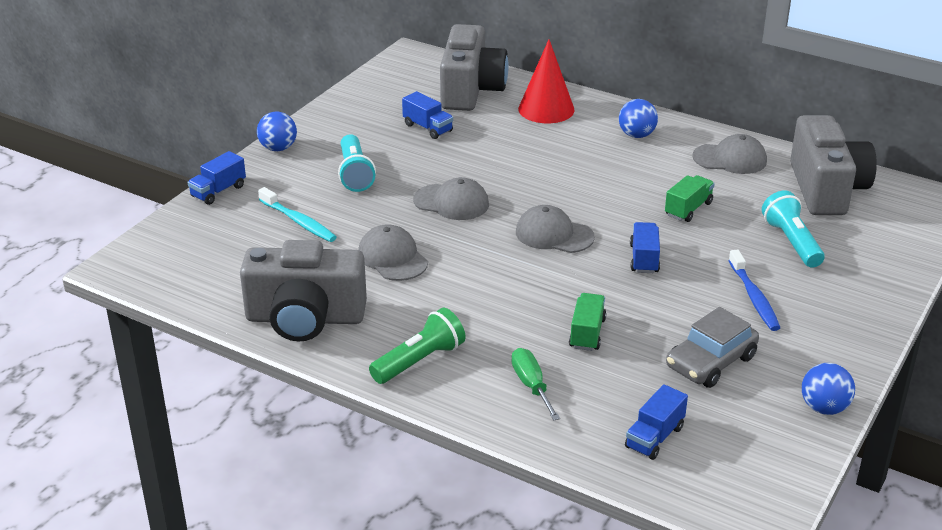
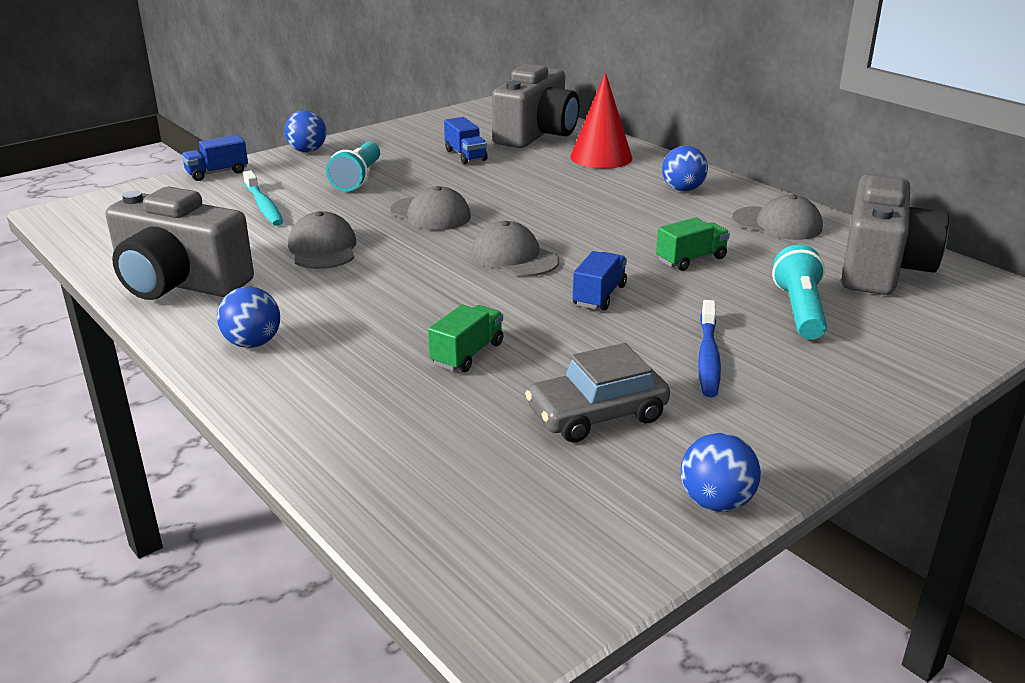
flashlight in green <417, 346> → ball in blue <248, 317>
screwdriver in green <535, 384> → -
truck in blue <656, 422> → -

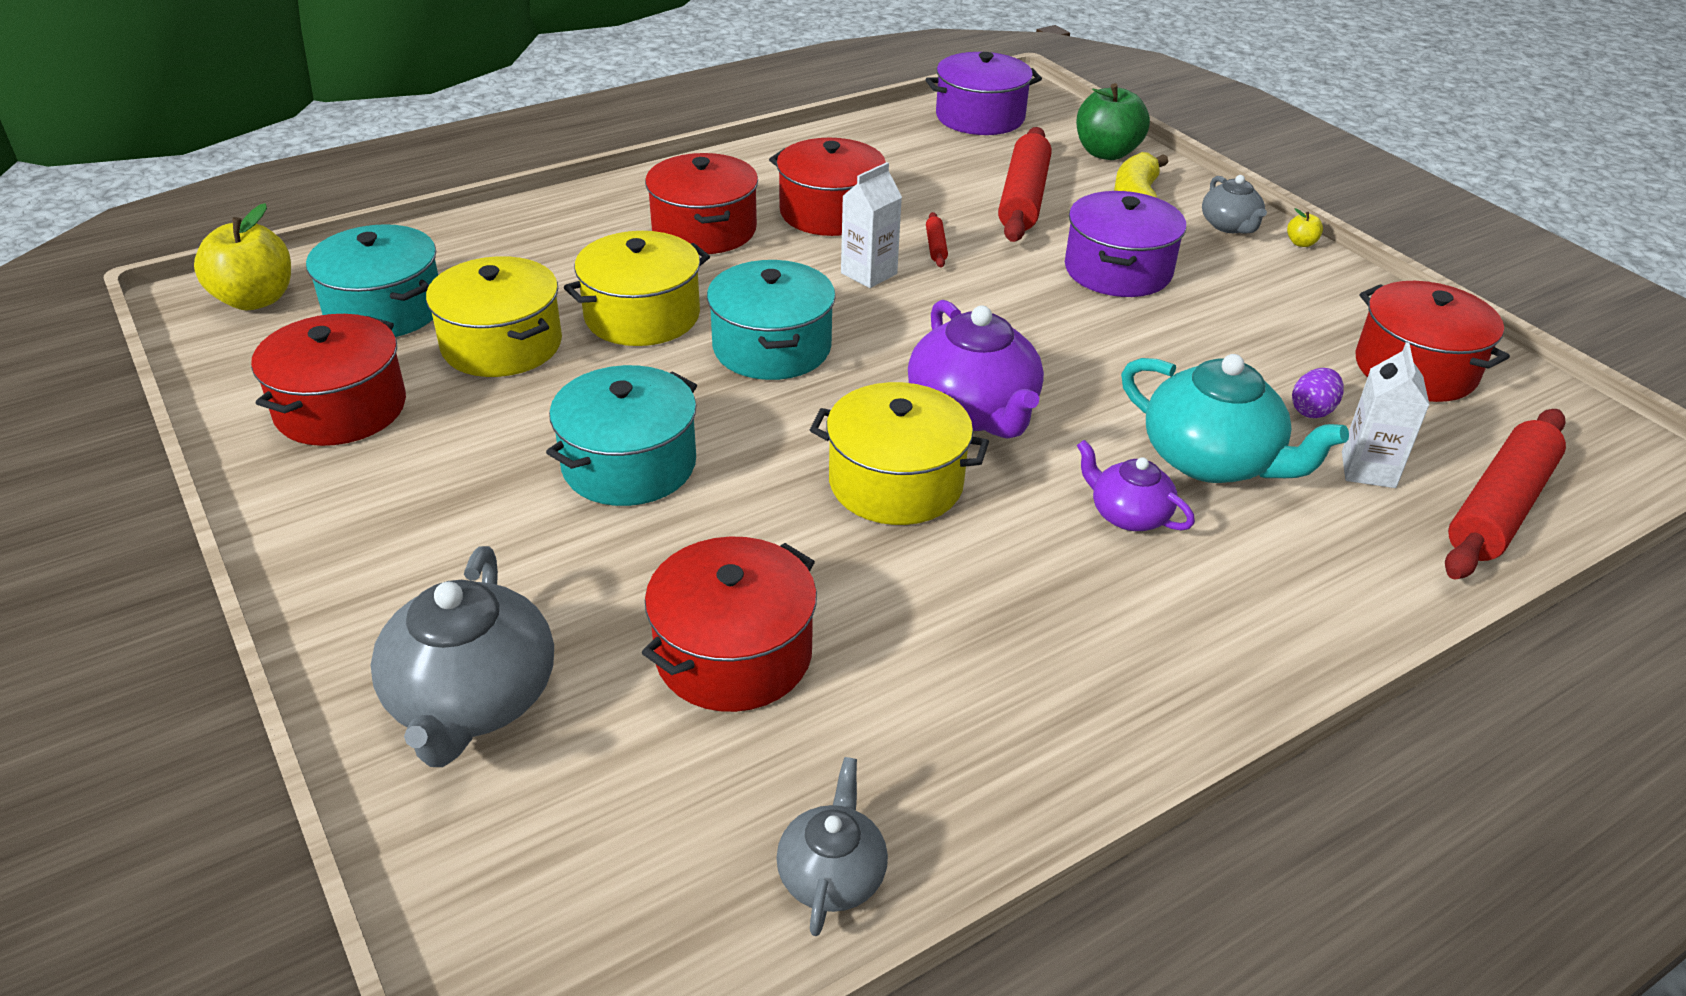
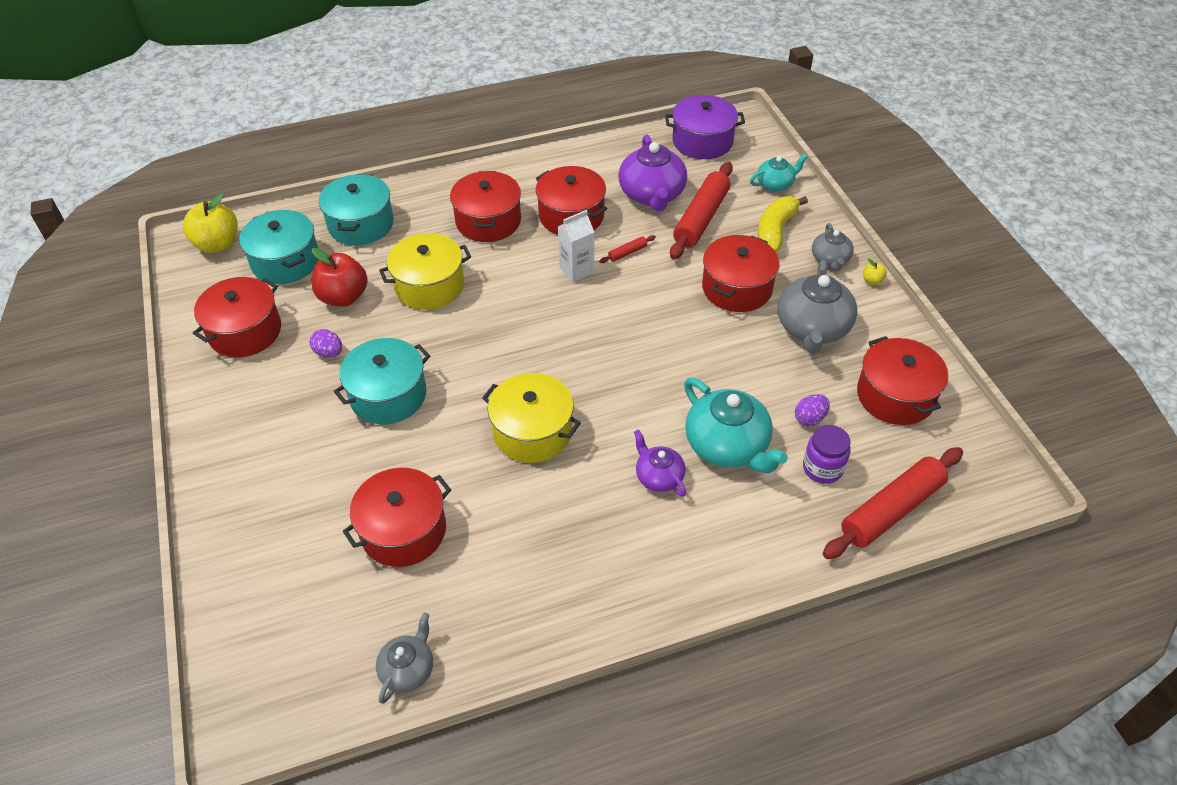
teapot in grey <462, 656> → teapot in grey <817, 307>, moved
pot in yellow <494, 316> → apple in red <339, 277>
pot in turquoise <771, 320> → pot in turquoise <356, 209>, moved
teapot in purple <976, 369> → teapot in purple <653, 173>, moved
rolling pin in red <937, 239> → rolling pin in red <627, 249>, 45 degrees clockwise
pot in purple <1125, 244> → pot in red <740, 273>
apple in green <1113, 121> → teapot in turquoise <779, 172>
carton in white <1385, 415> → jar in purple <827, 454>
- → egg in purple <326, 343>

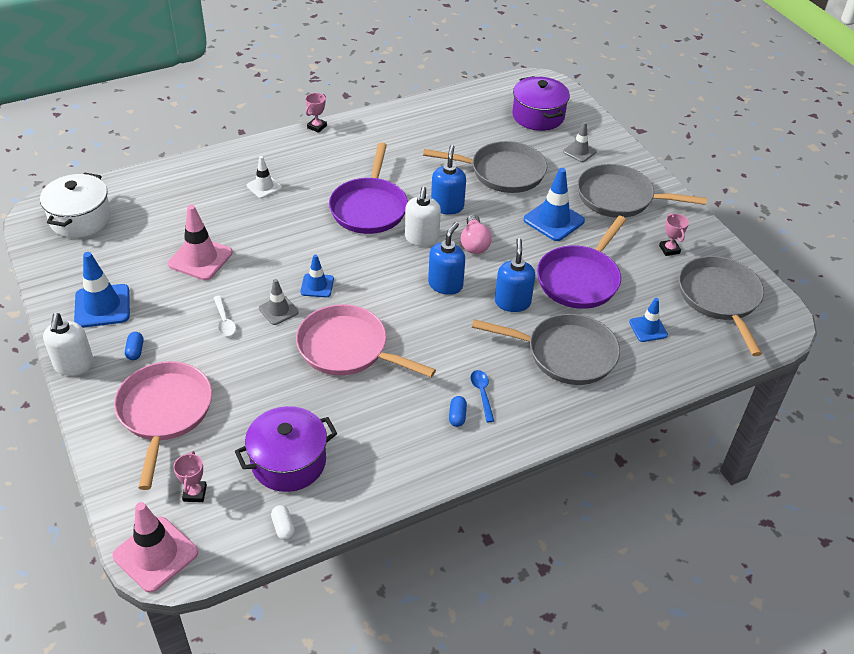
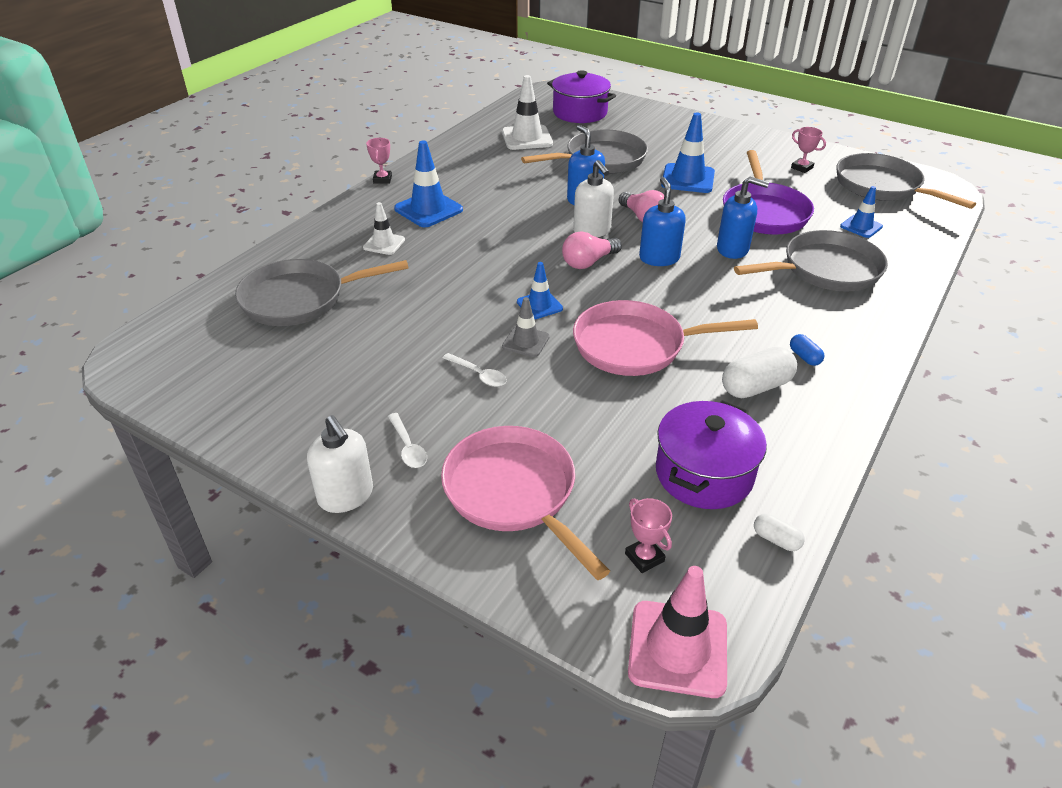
pot in white <75, 205> → -
traffic cone in blue <102, 290> → traffic cone in blue <428, 183>, moved
capsule in blue <134, 346> → spoon in white <407, 440>
traffic cone in pink <200, 242> → -
pan in purple <368, 188> → -
spoon in blue <482, 396> → -
soap dispenser in blue <515, 275> → soap dispenser in blue <743, 218>, 135 degrees clockwise
traffic cone in grey <580, 142> → -
pan in grey <642, 191> → pan in grey <322, 292>, moved
- → traffic cone in white <527, 112>
- → light bulb in pink <592, 250>
- → capsule in white <759, 372>

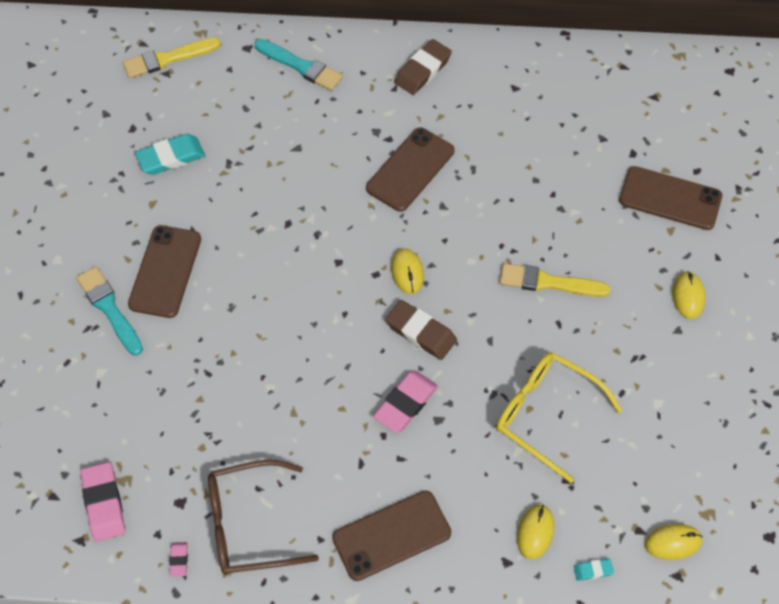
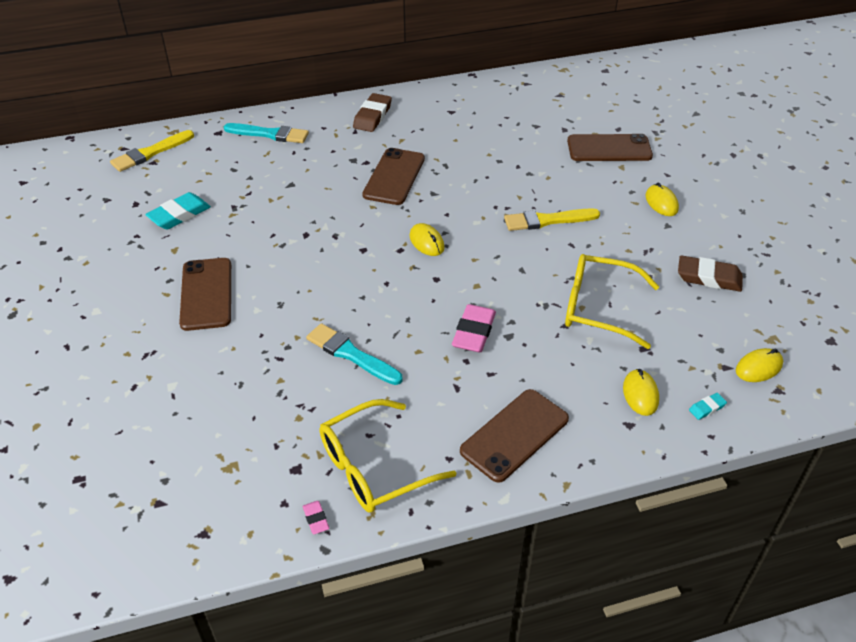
brush in turquoise <109, 310> → brush in turquoise <354, 354>, moved
eraser in pink <102, 502> → -
glasses in brown <263, 517> → glasses in yellow <388, 456>
eraser in brown <421, 330> → eraser in brown <710, 273>, moved

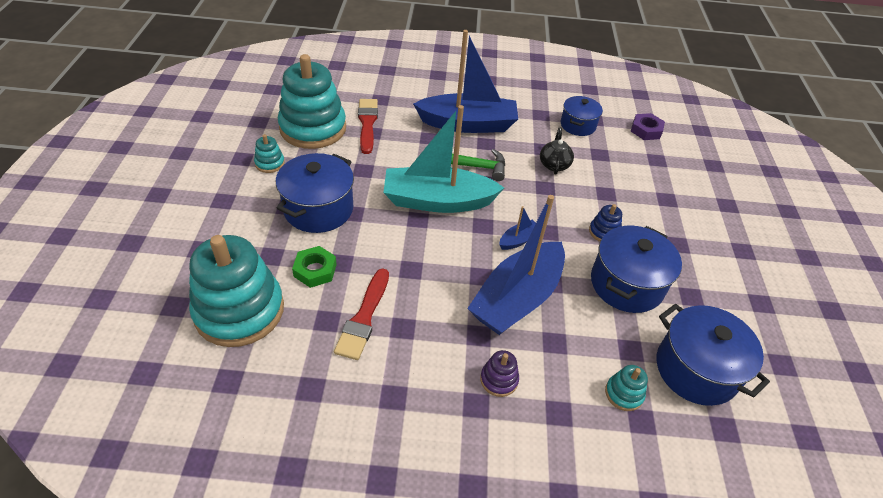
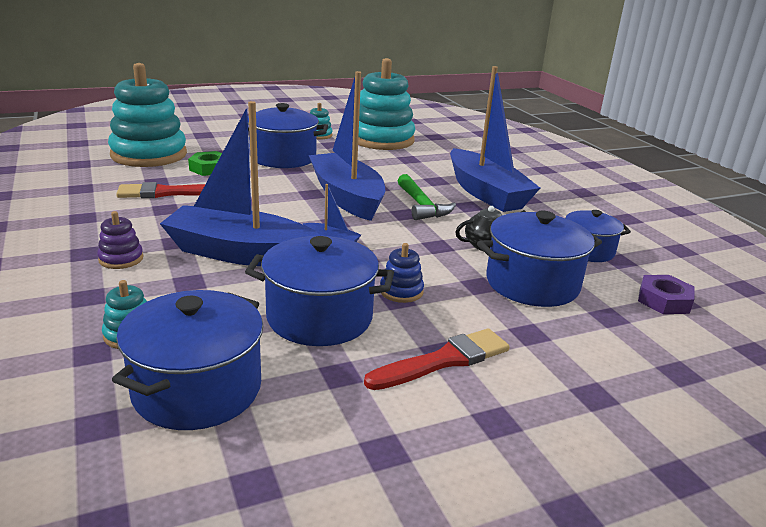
brush in red <368, 126> → brush in red <437, 359>, moved
boat in turquoise <443, 159> → boat in blue <347, 146>
- → pot in blue <539, 259>

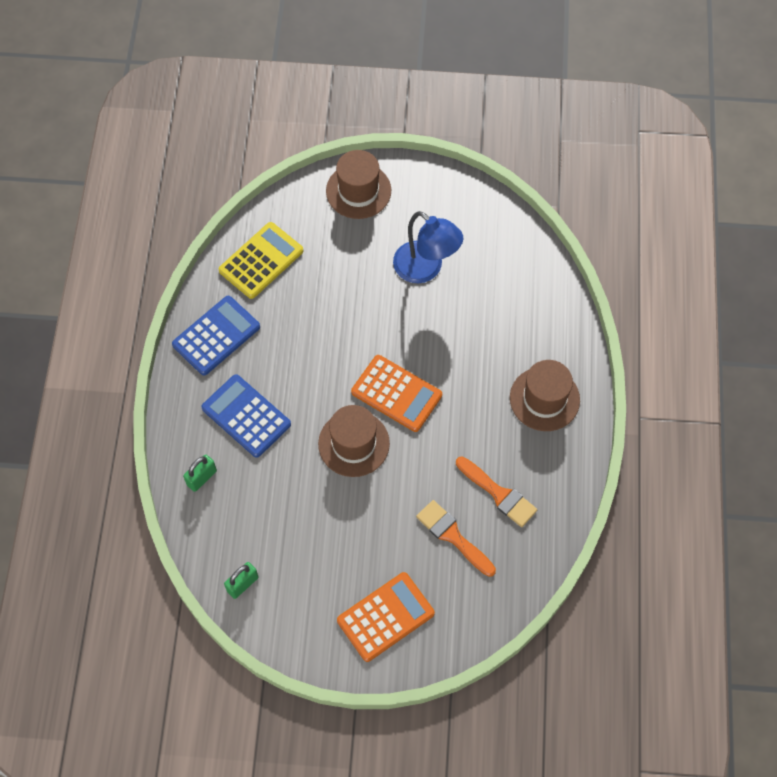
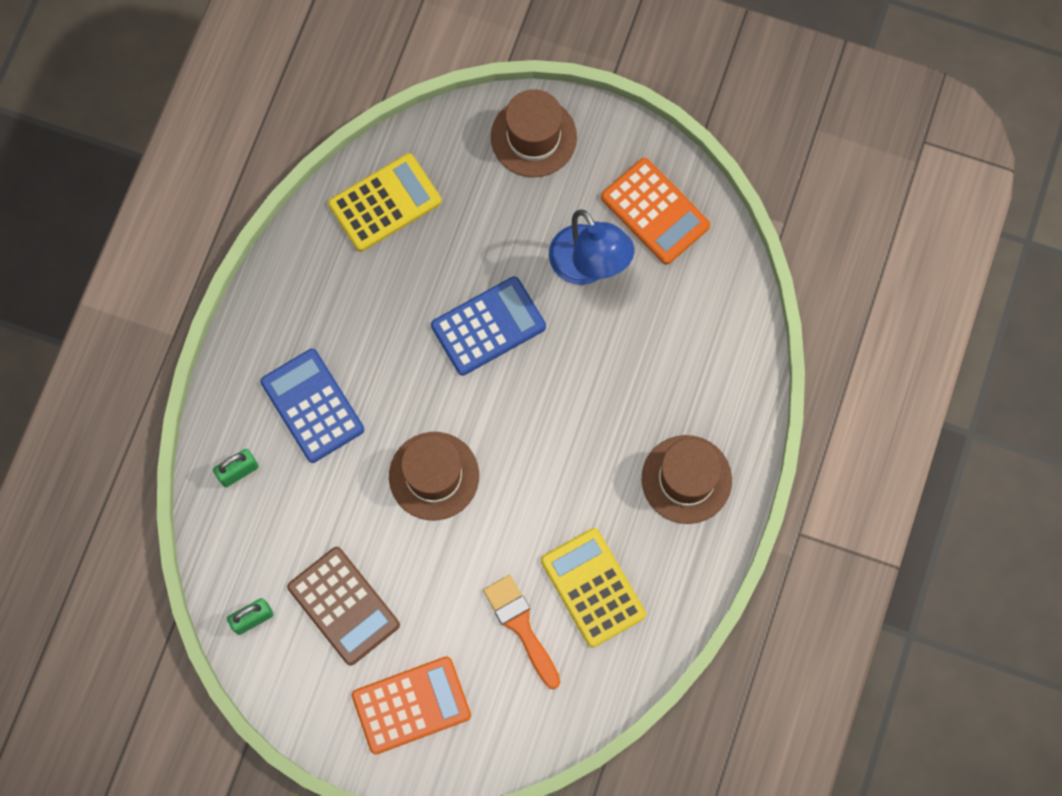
calculator in blue <216, 335> → calculator in blue <488, 326>, moved
calculator in orange <396, 393> → calculator in orange <655, 211>, moved
brush in orange <496, 491> → calculator in yellow <593, 588>
- → calculator in brown <343, 606>

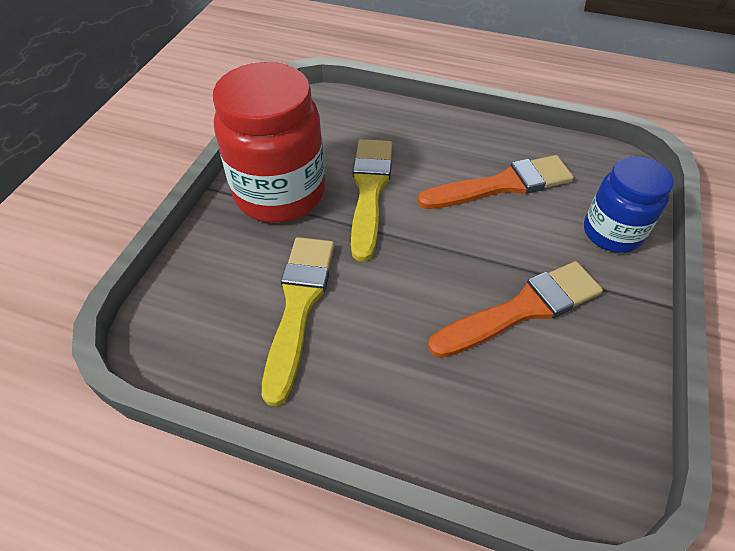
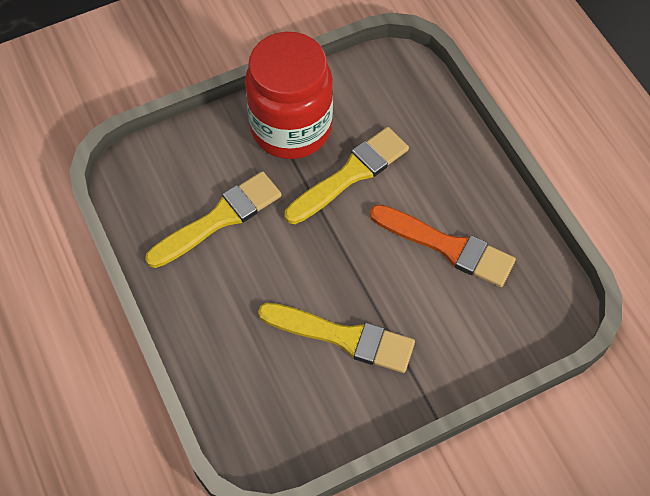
brush in orange <515, 309> → brush in yellow <336, 338>
jar in blue <629, 204> → -

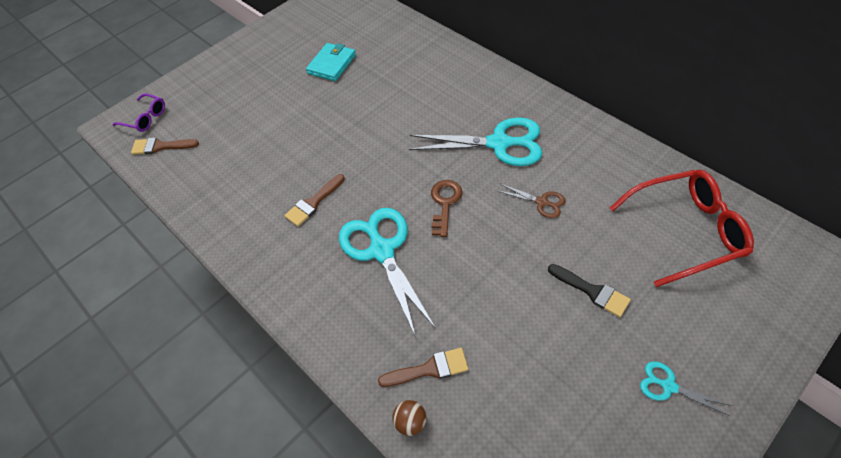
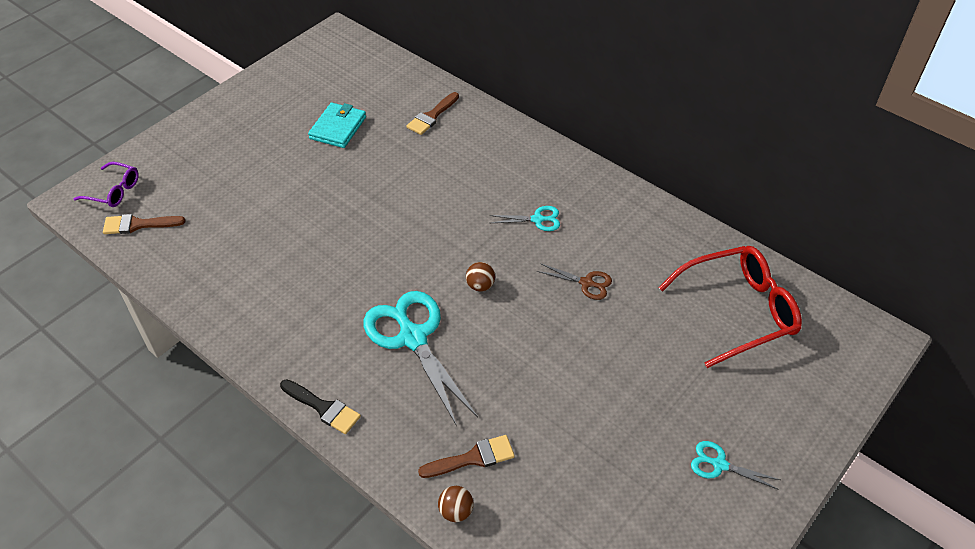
brush in brown <314, 200> → brush in brown <432, 113>, moved
scissors in turquoise <475, 141> → scissors in turquoise <524, 218>, x0.48
key in brown <446, 208> → ball in brown <480, 276>
brush in black <589, 290> → brush in black <320, 406>, moved

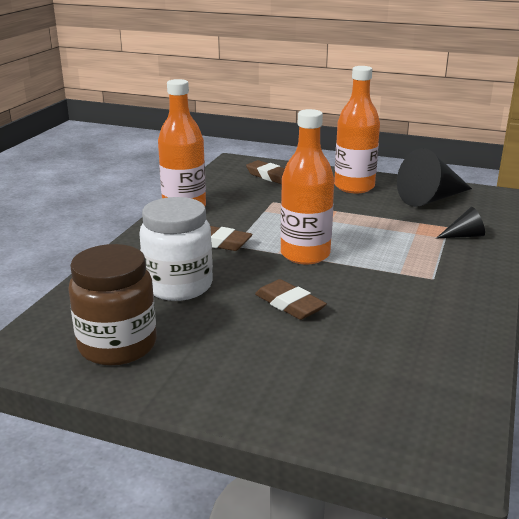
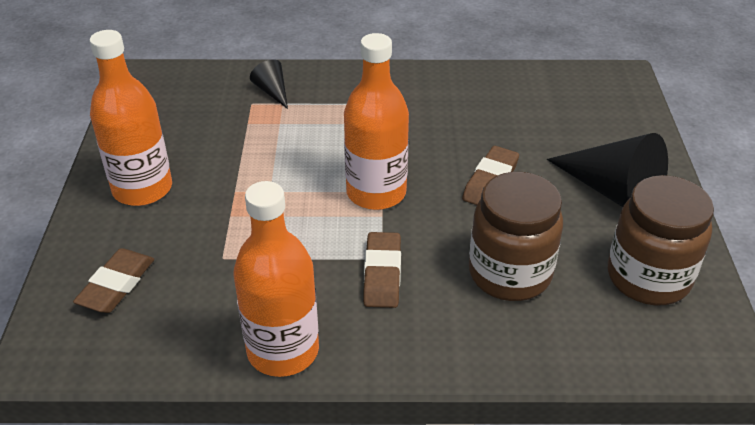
jar in white <176, 249> → jar in brown <516, 236>
cone in black <434, 177> → cone in black <607, 170>, moved

